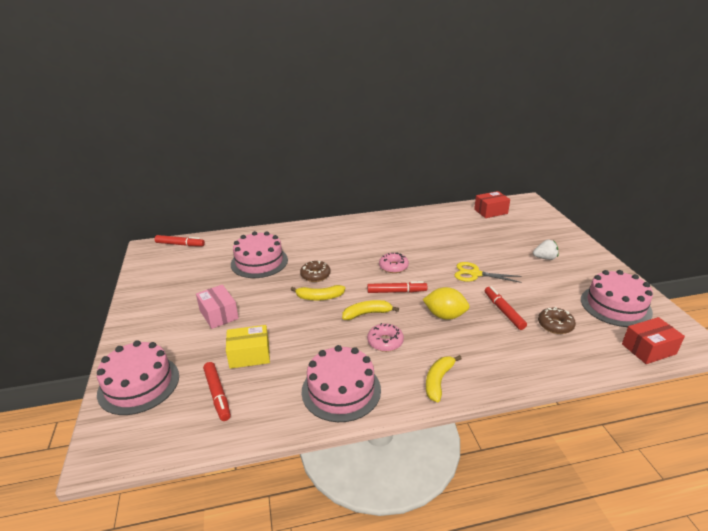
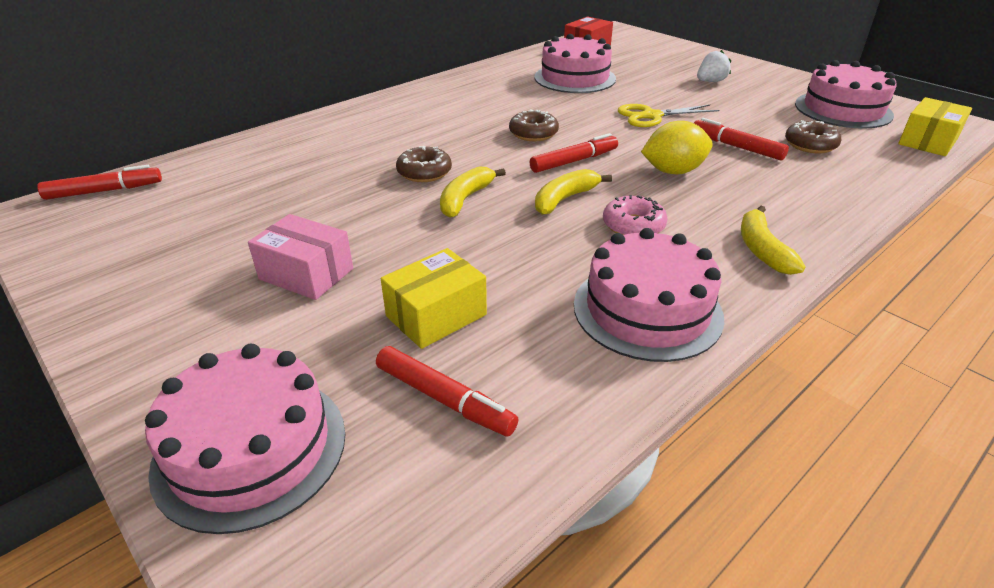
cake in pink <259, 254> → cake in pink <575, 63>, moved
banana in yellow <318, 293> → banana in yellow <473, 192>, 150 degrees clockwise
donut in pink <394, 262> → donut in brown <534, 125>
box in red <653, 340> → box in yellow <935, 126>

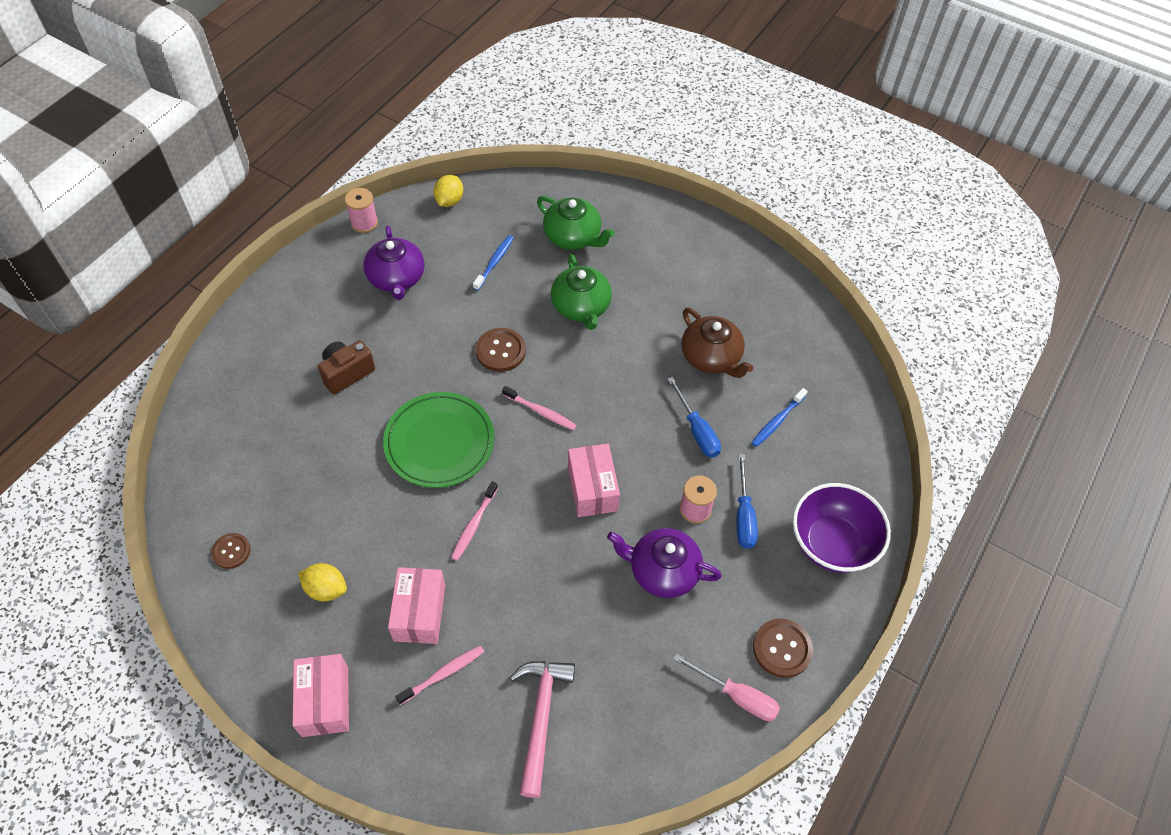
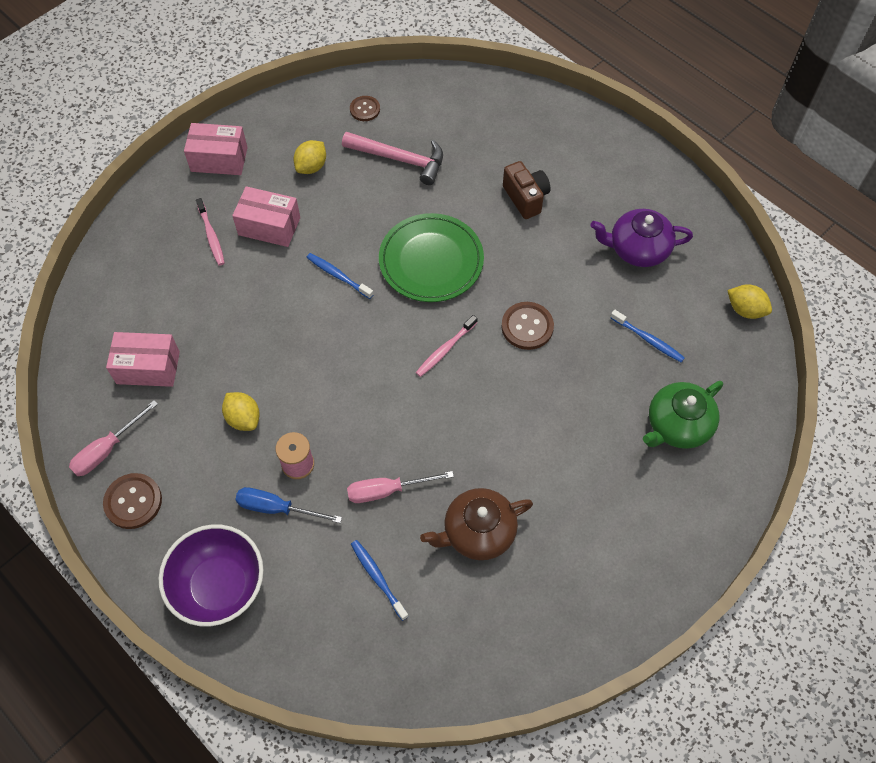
spool in pink <361, 210> → -
toothbrush in pink <474, 521> → toothbrush in blue <340, 276>
hammer in pink <542, 729> → hammer in pink <392, 158>, moved
teapot in green <581, 292> → -
box in pink <594, 480> → box in pink <143, 359>, moved
teapot in purple <664, 563> → lemon in yellow <241, 411>
screwdriver in blue <694, 417> → screwdriver in pink <400, 487>

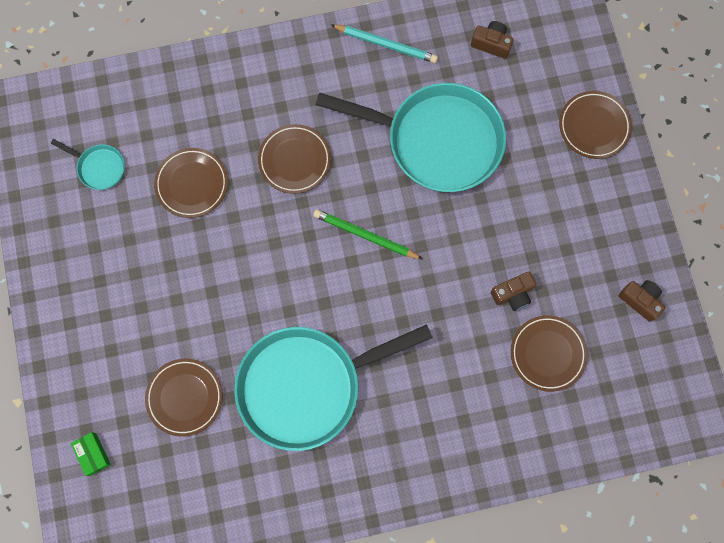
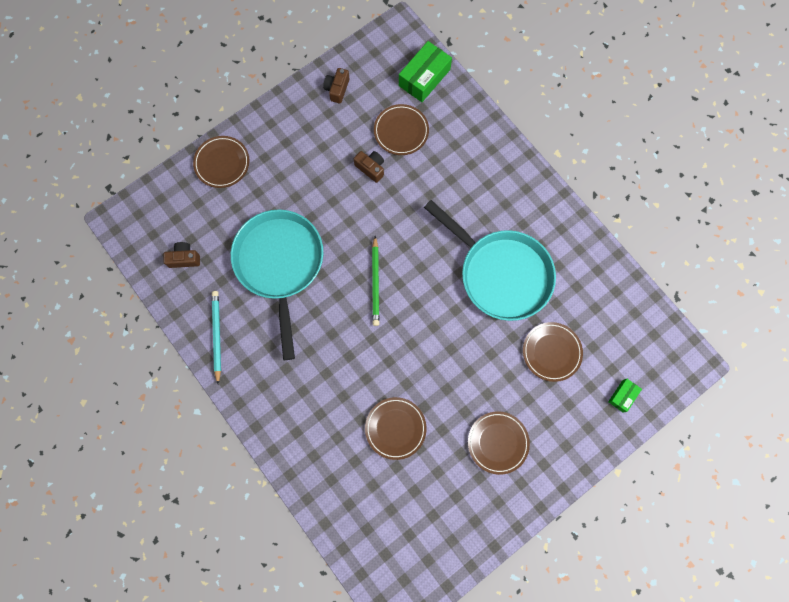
pan in turquoise <88, 164> → -
plate in brown <294, 159> → plate in brown <499, 443>, moved
camera in brown <492, 40> → camera in brown <181, 255>, 90 degrees clockwise
- → box in green <425, 71>

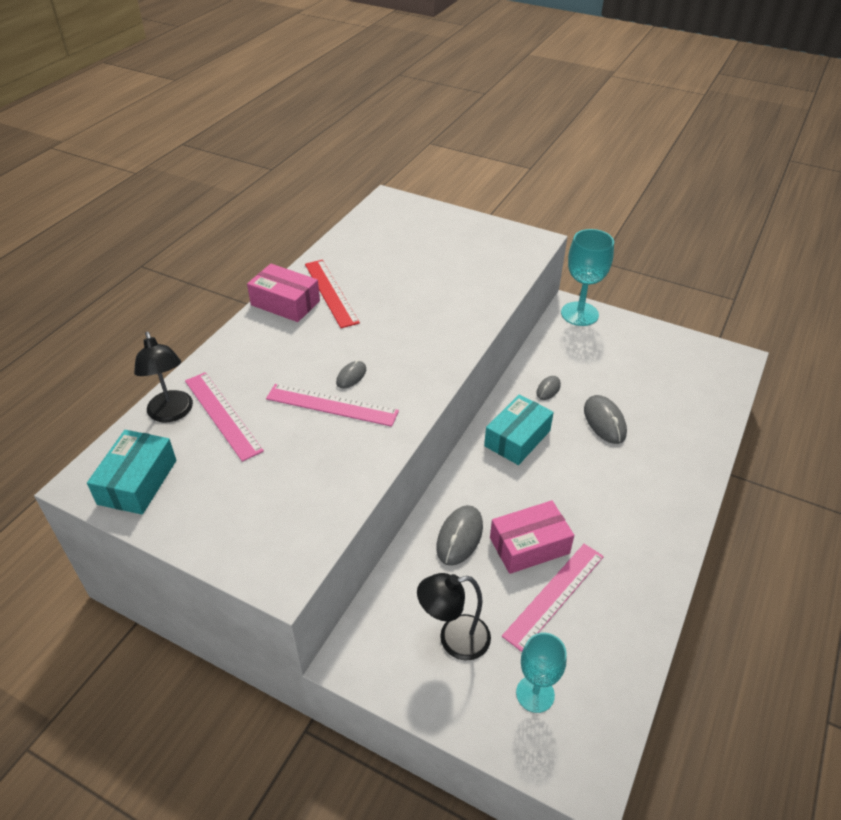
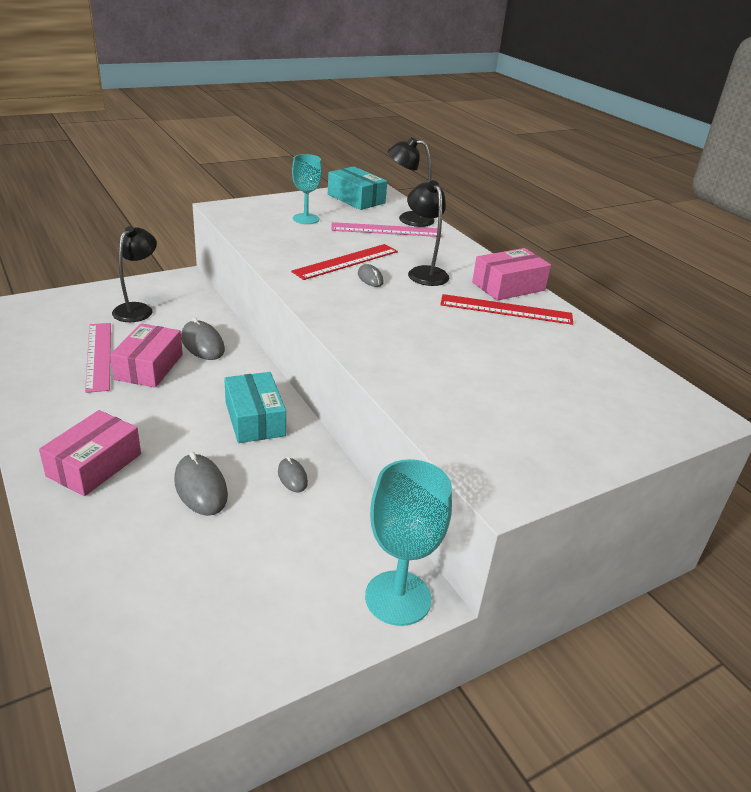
ruler in pink <332, 405> → ruler in red <344, 262>
goblet in turquoise <541, 673> → goblet in turquoise <307, 189>, moved
mouse in grey <605, 419> → mouse in grey <201, 484>, 45 degrees clockwise
- → box in pink <90, 453>
- → lamp in black <428, 233>

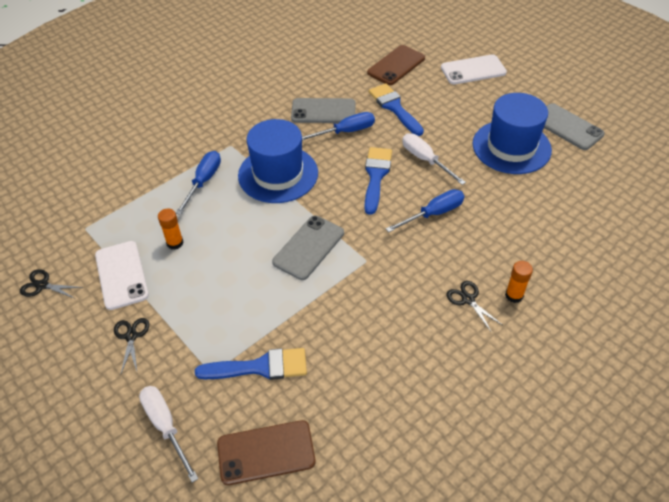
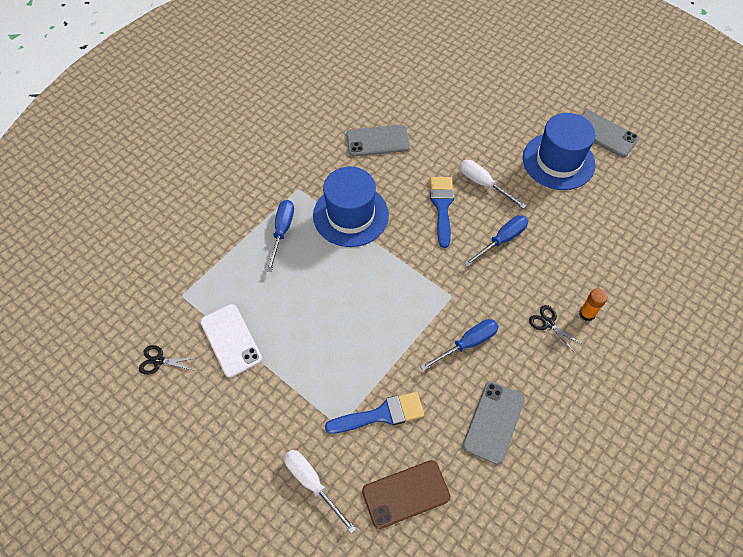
scissors in black <131, 345> → -
glue stick in orange <171, 229> → -
phone in grey <308, 248> → phone in grey <493, 423>, moved
screwdriver in blue <338, 126> → screwdriver in blue <459, 345>, moved
phone in brown <396, 65> → -
brush in blue <396, 109> → -
phone in white <474, 69> → -

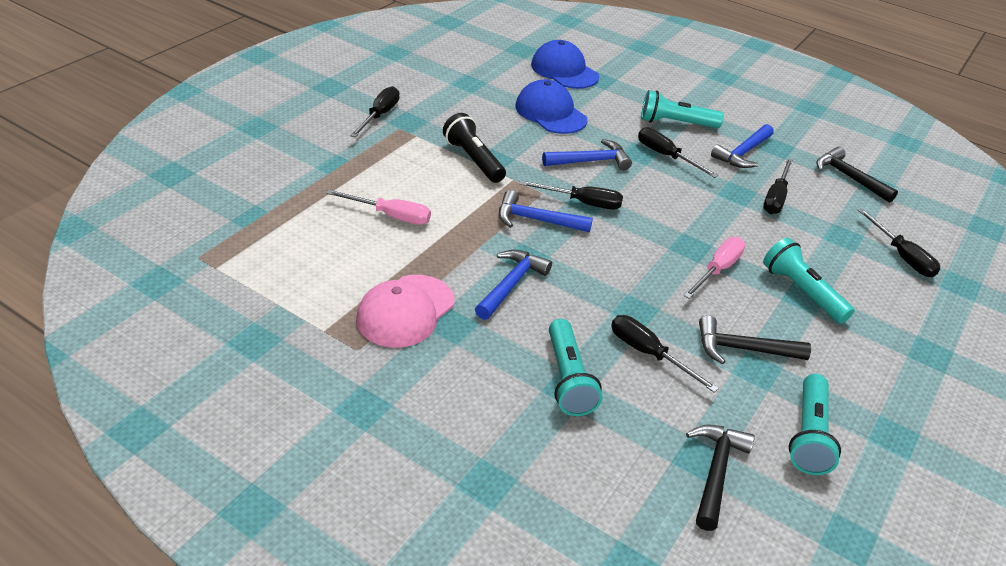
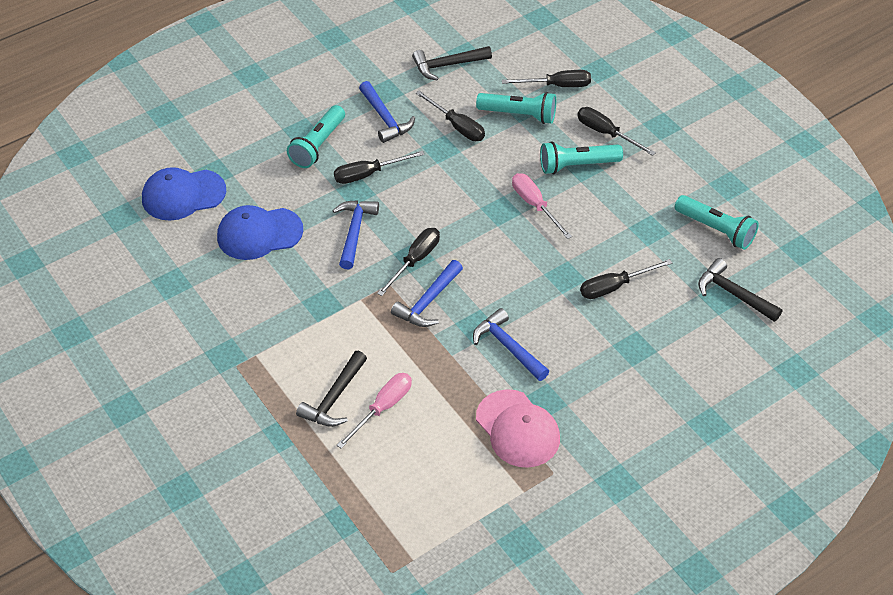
screwdriver in black <374, 111> → screwdriver in black <616, 131>, moved
flashlight in black <474, 148> → -
flashlight in turquoise <575, 367> → flashlight in turquoise <516, 108>, moved
hammer in black <755, 339> → hammer in black <331, 389>, moved

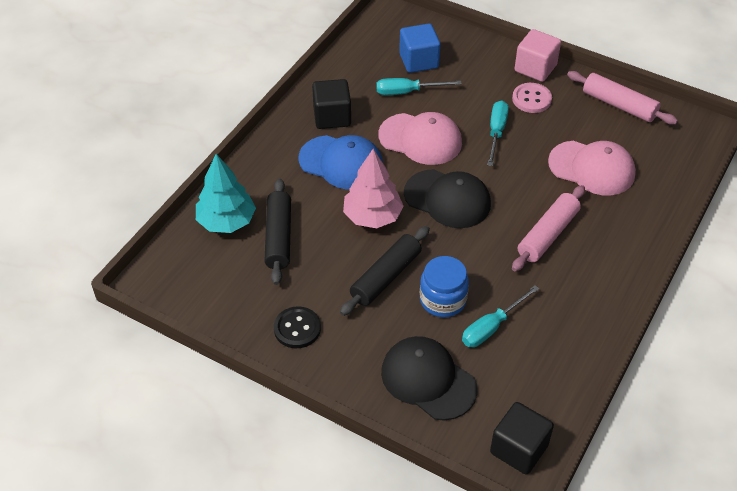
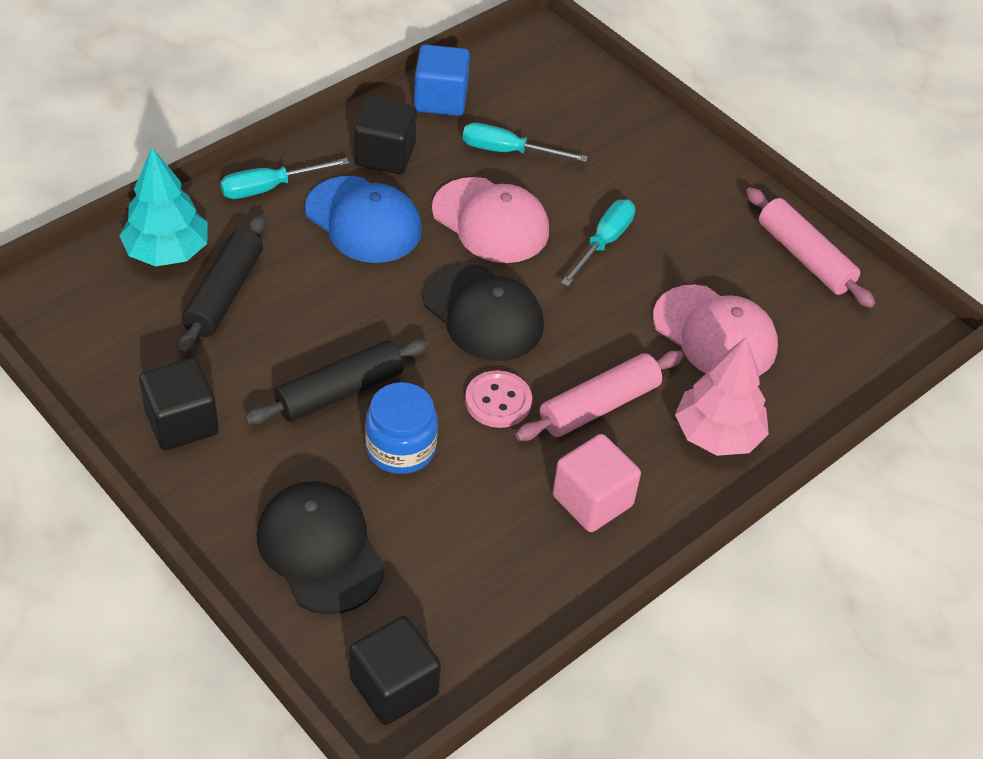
button in black <297, 327> → cube in black <179, 404>
tree in pink <373, 188> → tree in pink <722, 396>, moved
cube in blue <420, 48> → cube in blue <442, 80>, moved
screwdriver in turquoise <500, 316> → screwdriver in turquoise <284, 178>, moved
button in pink <532, 98> → button in pink <498, 399>, moved
cube in pink <537, 55> → cube in pink <597, 483>, moved

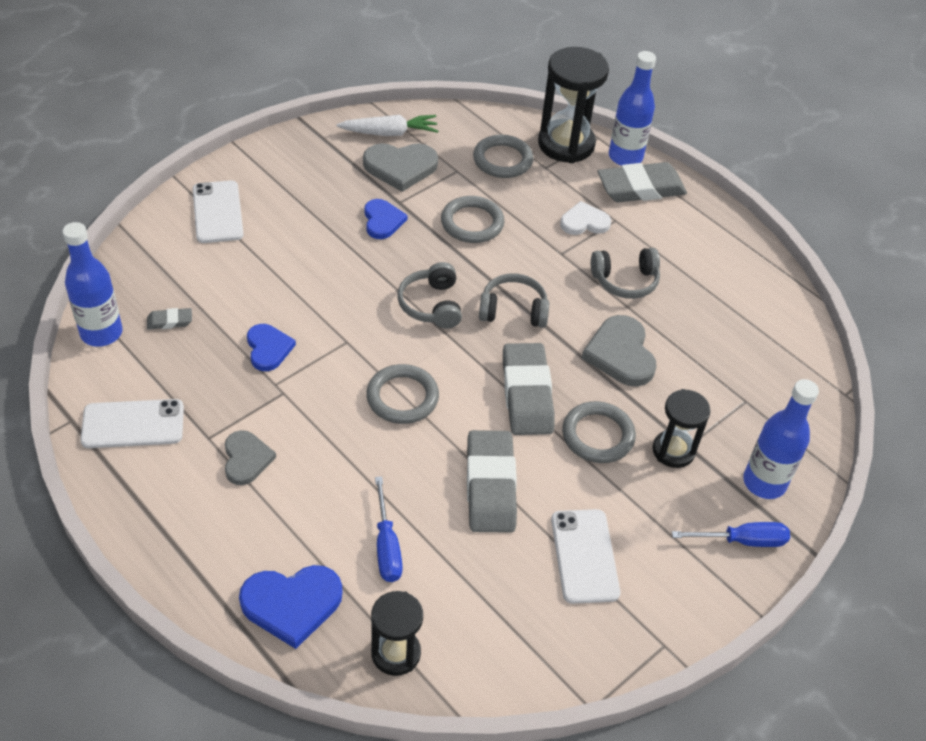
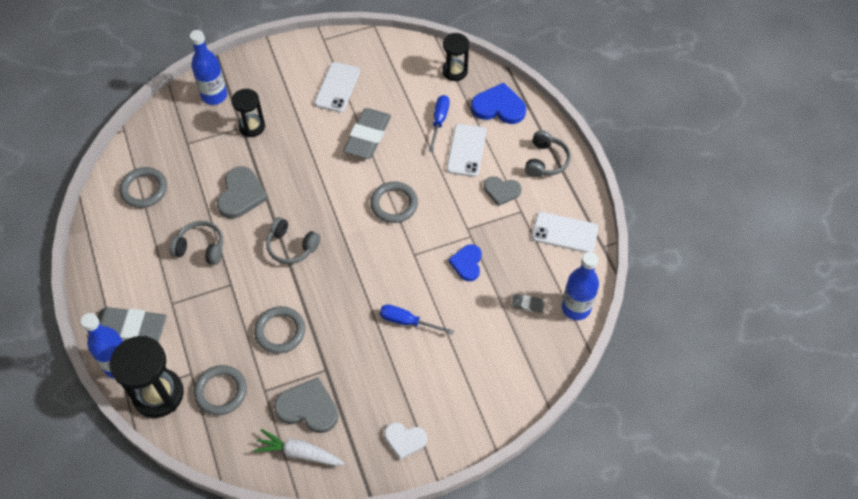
phone in white <218, 211> → phone in white <466, 150>, moved
heart in grey <250, 457> → heart in grey <503, 191>, 90 degrees counterclockwise
heart in blue <386, 219> → -
headphones in grey <429, 295> → headphones in grey <548, 153>, moved
eraser in grey <529, 389> → -
heart in white <585, 218> → heart in white <405, 441>, moved
ring in grey <599, 432> → ring in grey <143, 187>, moved
screwdriver in blue <731, 534> → screwdriver in blue <417, 319>, moved

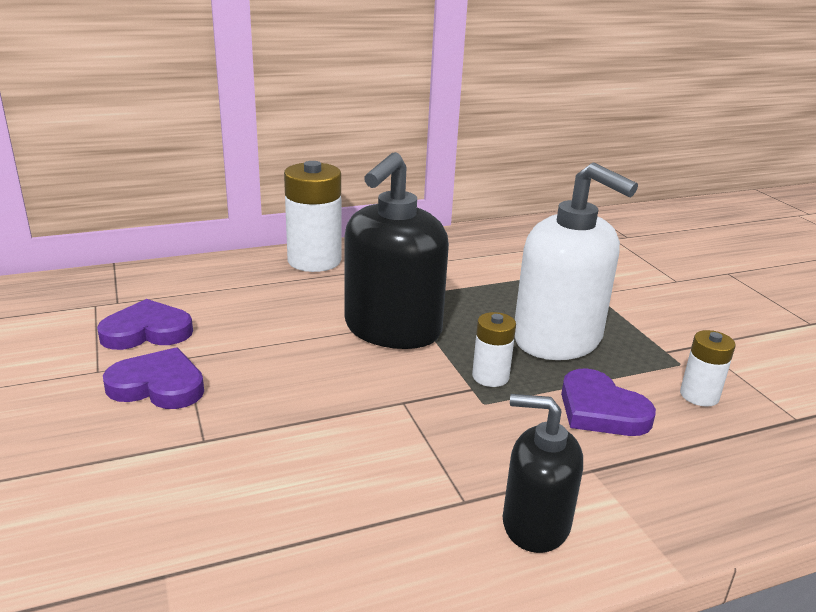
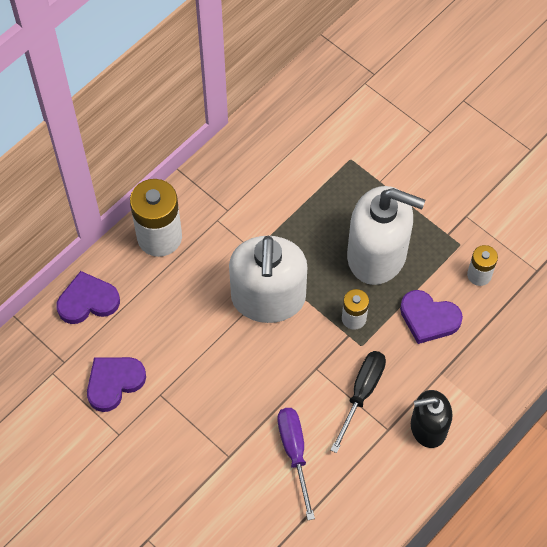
heart in purple <153, 378> → heart in purple <88, 297>, moved
soap dispenser in black <396, 250> → soap dispenser in white <268, 279>
- → screwdriver in purple <296, 464>
- → screwdriver in black <358, 402>

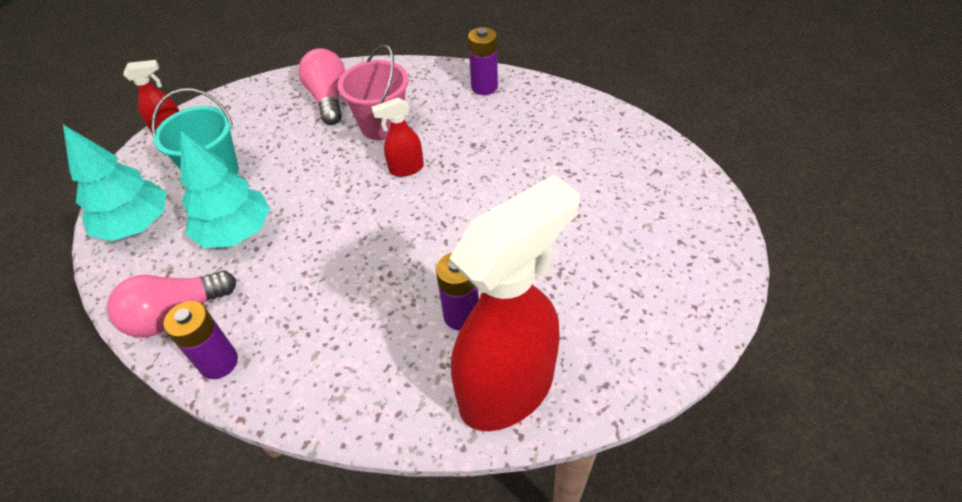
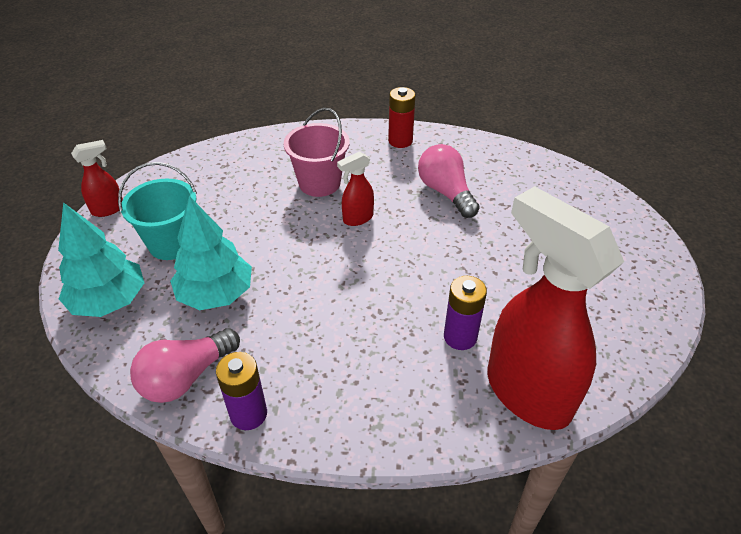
light bulb in pink <321, 86> → light bulb in pink <449, 181>, moved
spray bottle in red <514, 303> → spray bottle in red <555, 308>, 75 degrees counterclockwise
battery in purple <483, 61> → battery in red <402, 117>

